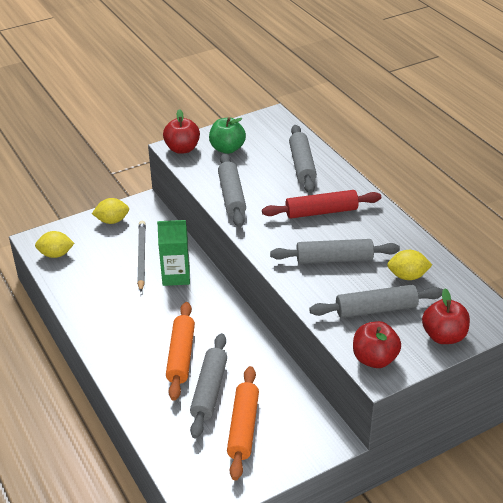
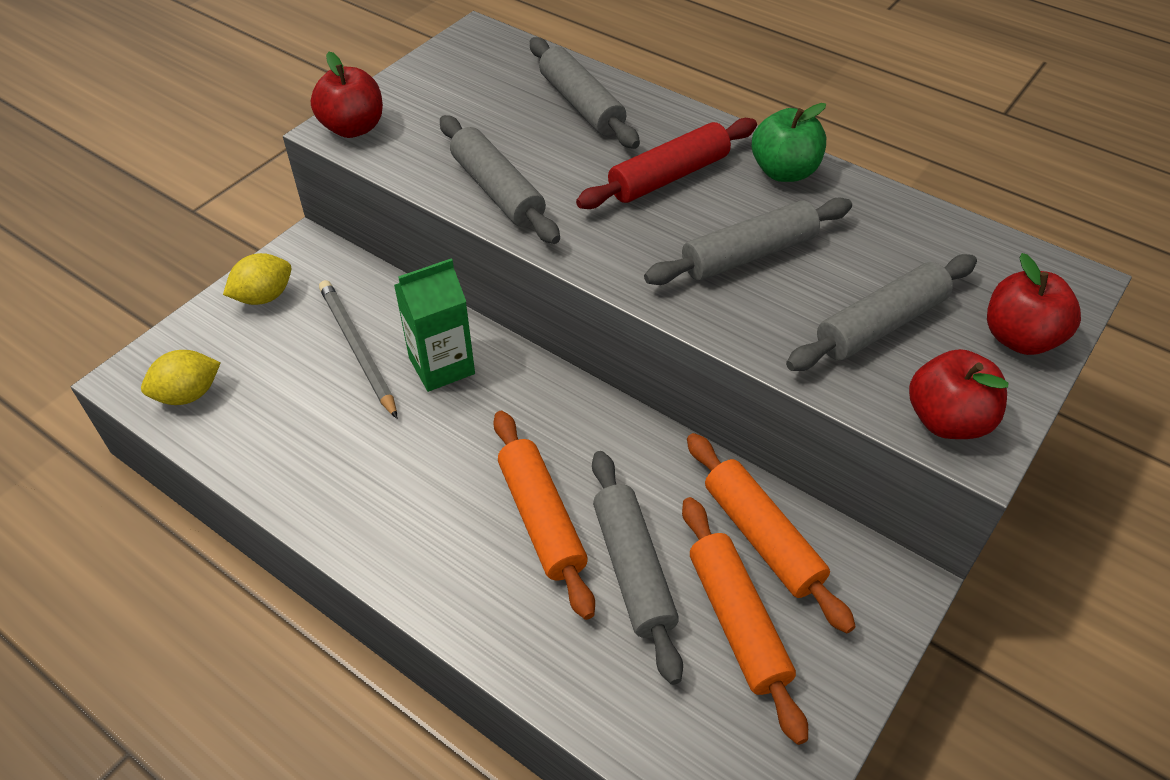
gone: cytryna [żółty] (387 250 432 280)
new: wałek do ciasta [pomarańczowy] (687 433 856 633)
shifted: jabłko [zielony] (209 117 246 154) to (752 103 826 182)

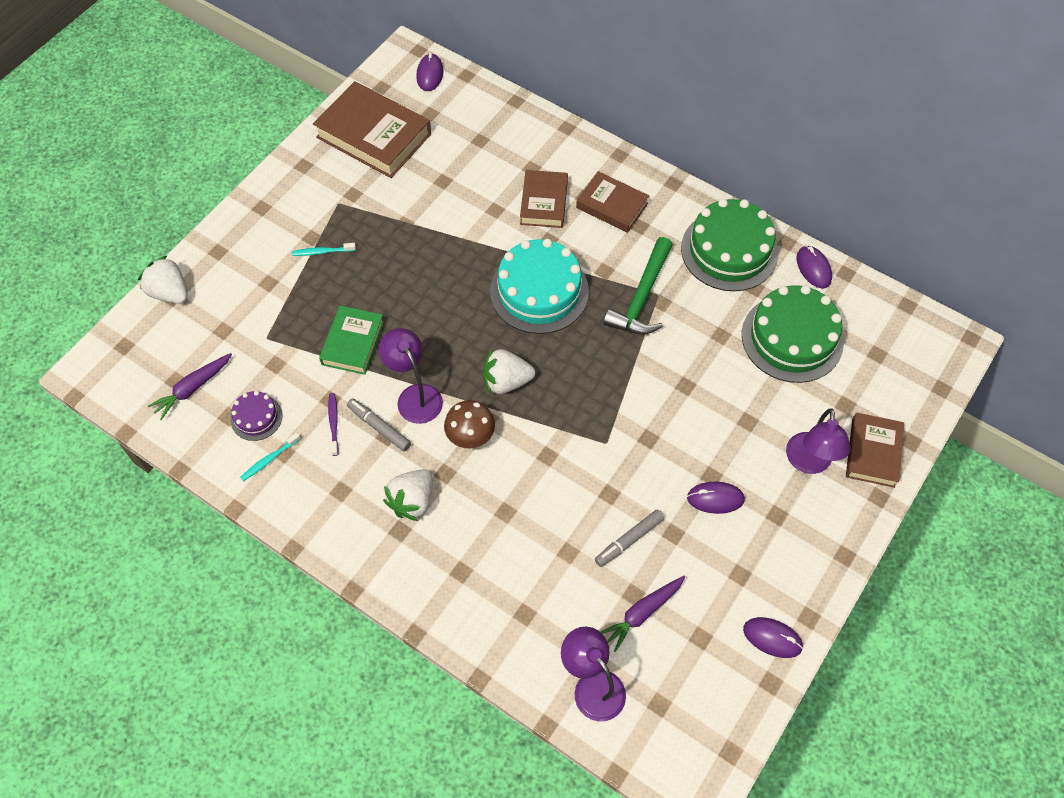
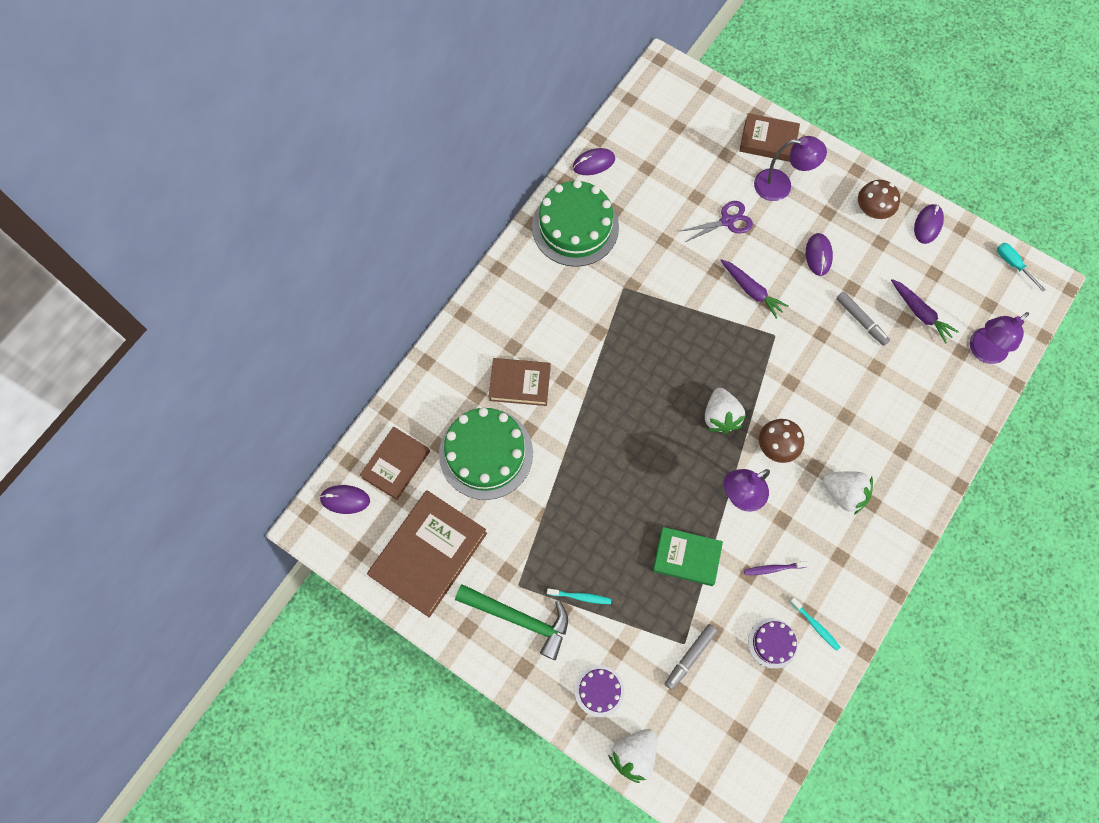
gone: tort [turkusowy] (490 239 589 334)
new: tort [fioletowy] (575 665 624 717); nożyczki [fioletowy] (681 201 753 242); grzyb [brązowy] (858 180 900 219); śrubokręt [turkusowy] (997 243 1046 292)
shifted: książka [brązowy] (576 171 649 233) to (360 427 430 500); tort [zielony] (742 285 844 383) to (439 408 533 500); młotek [zielony] (603 237 673 334) to (455 584 568 660); flamaster [szary] (347 398 411 451) to (665 624 717 690); marchewka [fioletowy] (148 353 232 420) to (720 259 789 319)
rotated: szczoteczka do zębów [turkusowy] (292 243 356 256) = (547 588 611 604) 75 degrees counterclockwise

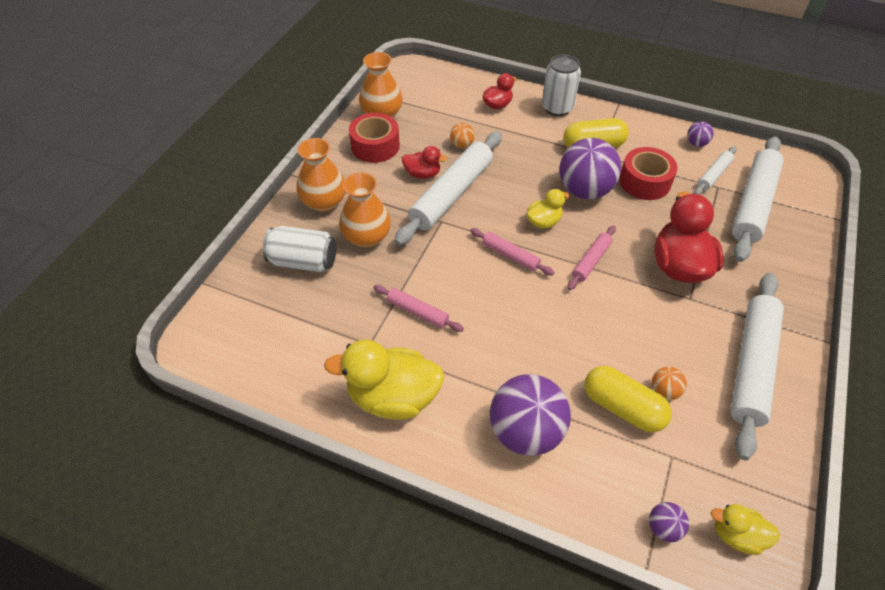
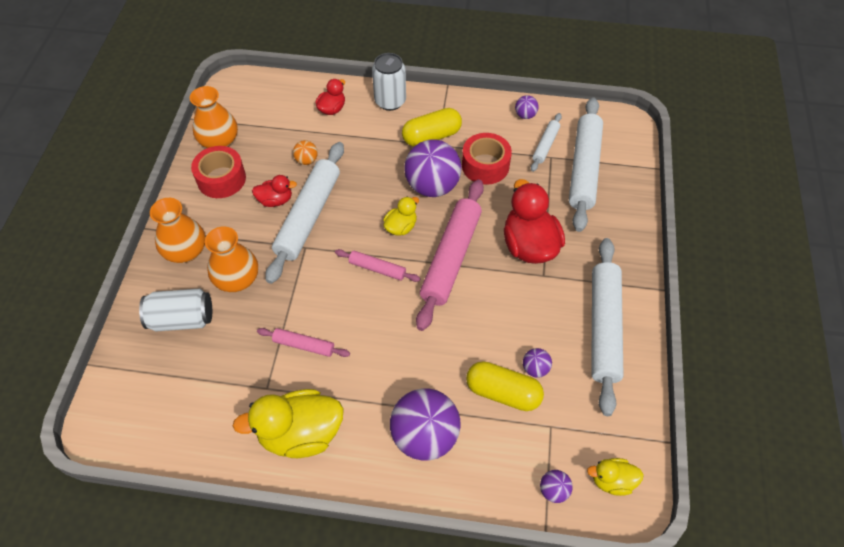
repainted: piłka [pomarańczowy] (652 367 687 400) to piłka [fioletowy] (523 348 552 378)
scaled: wałek do ciasta [różowy] (568 226 616 290) = (416 179 484 331) x2.04

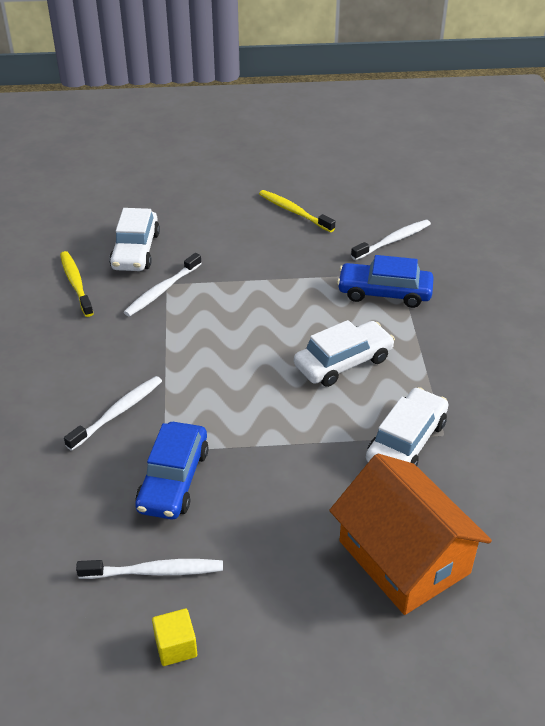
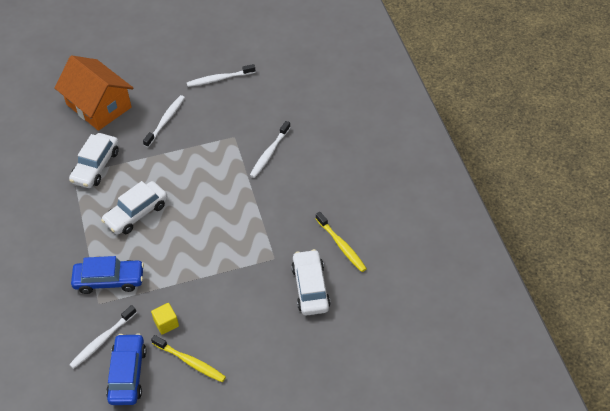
shifted: samochód [niebieski] (135 422 209 519) to (106 333 147 405); szczoteczka do zębów [biały] (124 253 202 317) to (143 95 185 147); sześcian [żółty] (152 609 197 666) to (151 303 179 335)

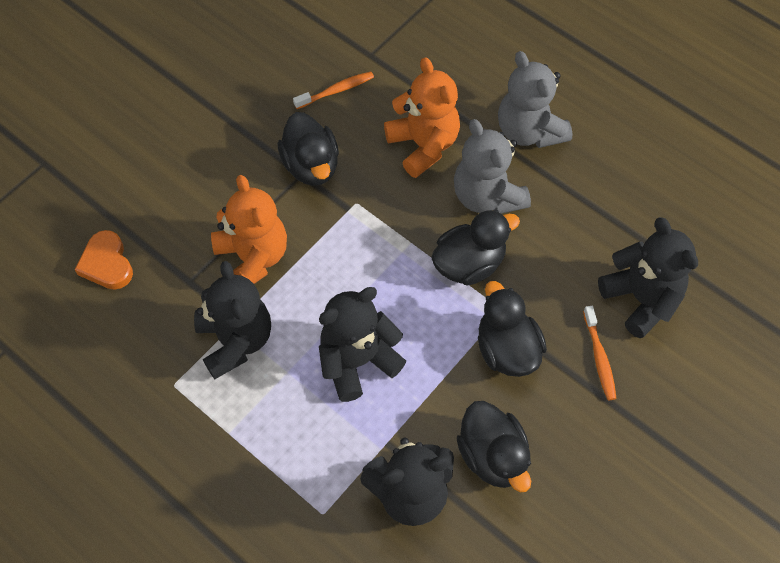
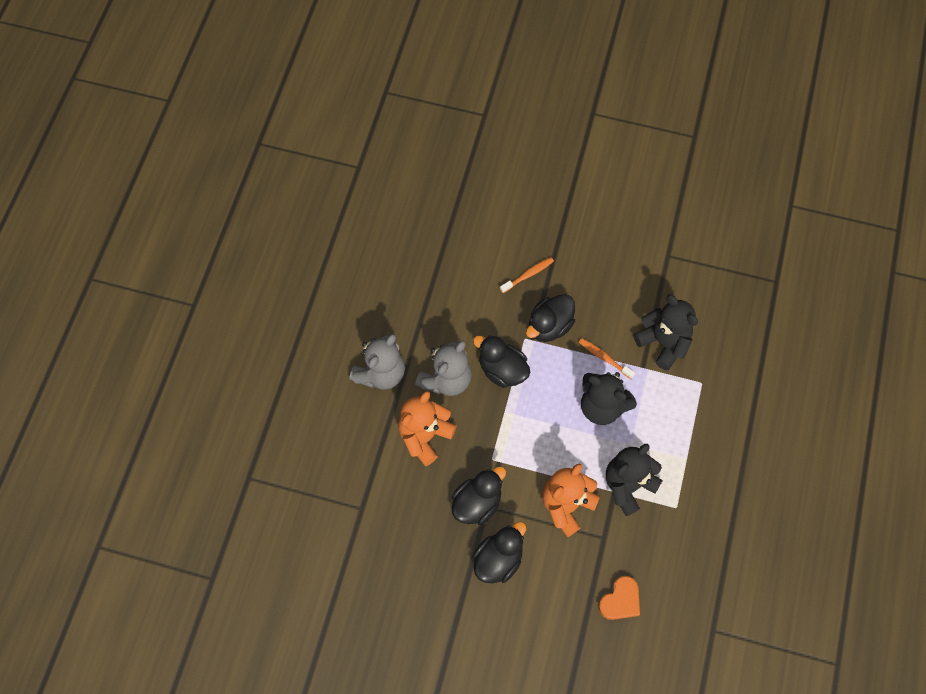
gone: miś [czarny] (598 217 698 338)
shifted: kaczka [czarny] (457 401 531 492) to (473 521 526 583); szczoteczka do zębów [pomarańczowy] (293 71 374 109) to (579 338 635 379)

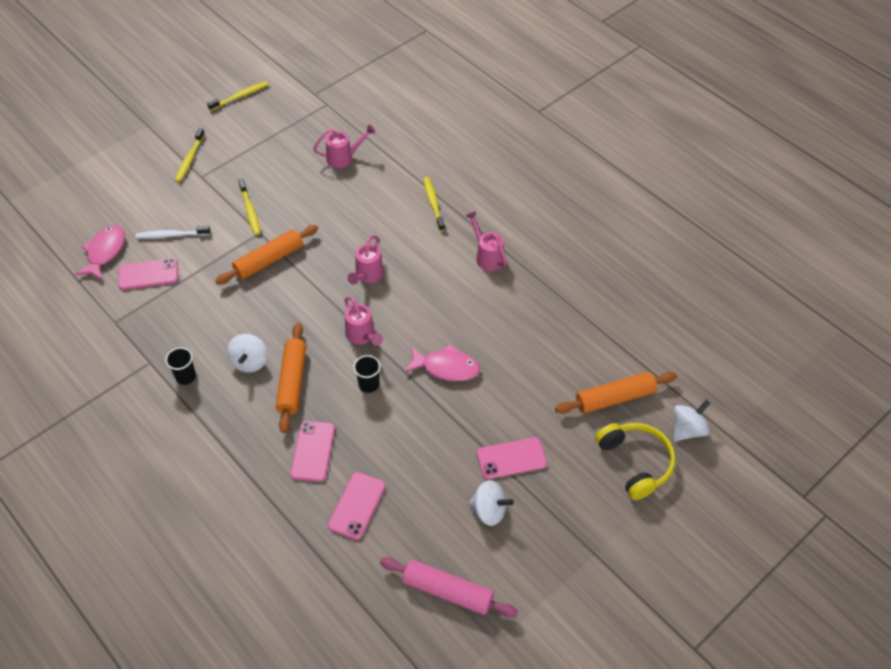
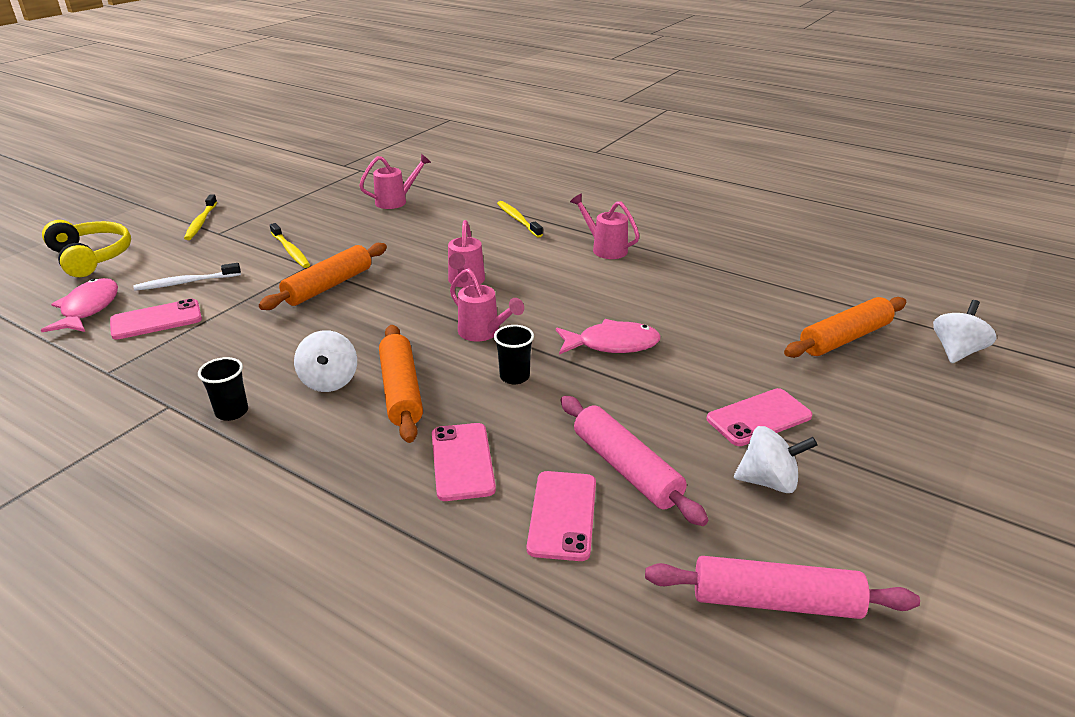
gone: szczoteczka do zębów [żółty] (207 81 269 111)
new: wałek do ciasta [różowy] (561 396 708 526)
shifted: słuchawki [żółty] (595 423 676 500) to (42 220 131 277)

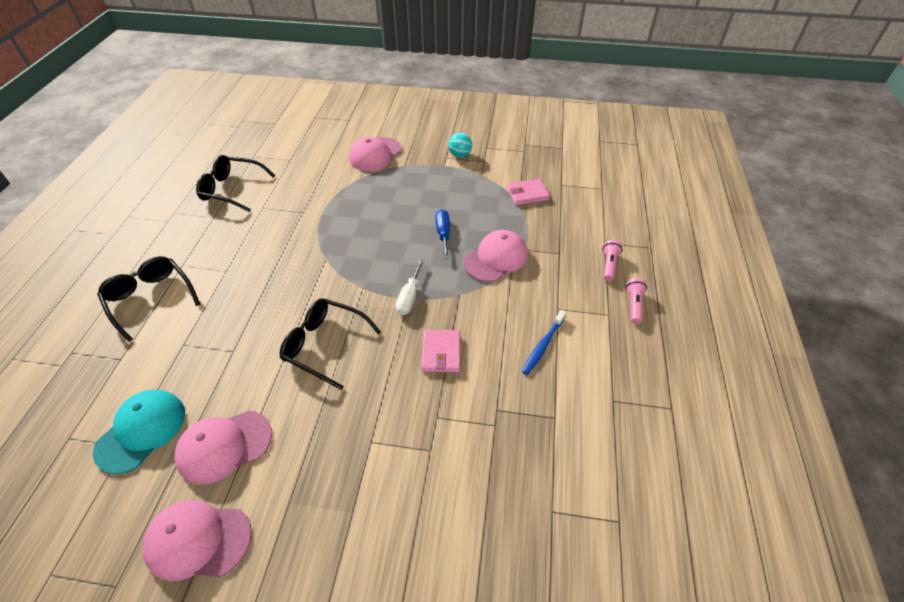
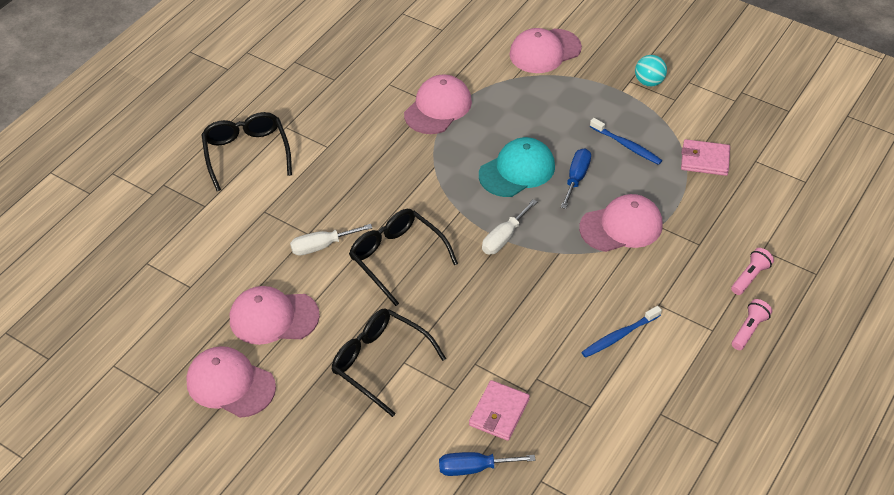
new: śrubokręt [biały] (290 224 372 256); czapka [różowy] (404 74 472 134); śrubokręt [niebieski] (439 452 536 476); szczoteczka do zębów [niebieski] (590 118 662 165)
shifted: okulary [czarny] (196 155 276 212) to (332 308 446 417); portfel [różowy] (421 330 460 372) to (469 380 530 441); czapka [turkusowy] (93 389 185 474) to (479 137 555 197)

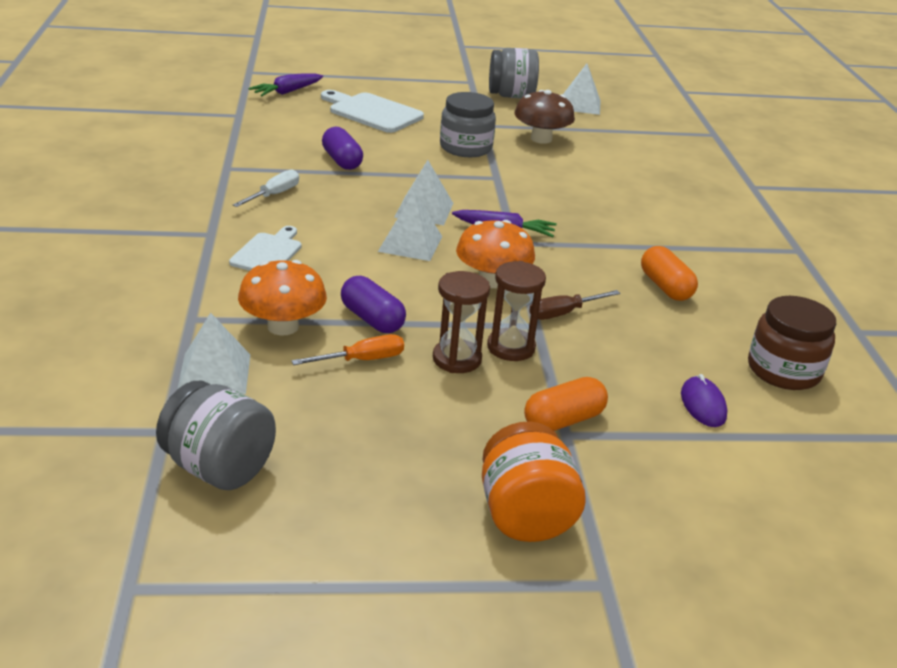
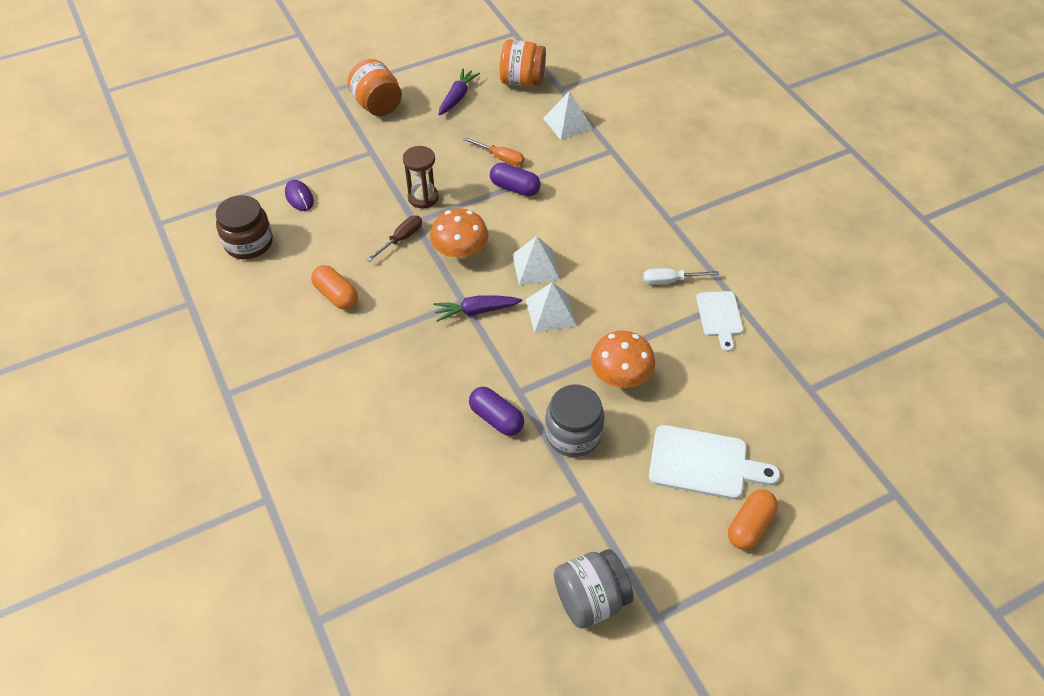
gone: klepsydra [brązowy] (433 271 490 373); grzyb [brązowy] (514 90 575 144); piramida [biały] (563 64 601 115)
shifted: marchewka [fioletowy] (249 73 323 96) to (438 68 480 115); kapsułka [fioletowy] (322 127 363 170) to (469 387 524 436); grzyb [pomarańczowy] (238 260 327 335) to (591 331 655 388); deska do krojenia [biały] (229 226 301 271) to (696 291 744 352); kapsułka [pomarańczowy] (524 377 608 431) to (728 490 778 550)
repainted: słoik [szary] (156 381 276 490) to słoik [pomarańczowy] (500 39 546 87)
rotated: śrubokręt [pomarańczowy] (291 334 404 365) = (463 137 524 166) 105 degrees counterclockwise; śrubokręt [biały] (233 170 299 207) = (643 268 719 285) 75 degrees clockwise

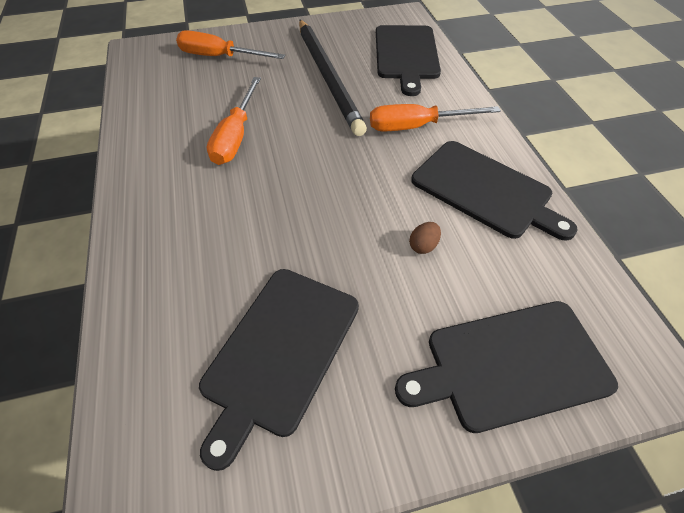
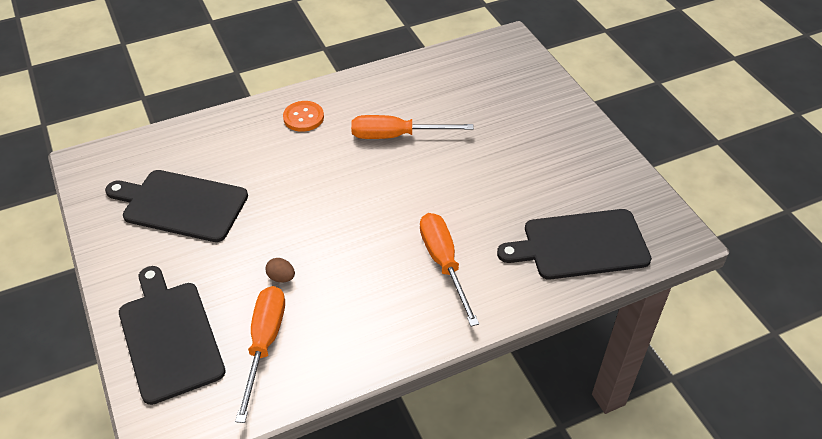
gone: ołówek [czarny] (299 20 367 136); deska do krojenia [czarny] (411 141 578 241)
new: guzik [pomarańczowy] (283 101 324 132)
shifted: śrubokręt [pomarańczowy] (176 30 285 59) to (235 286 285 423)

